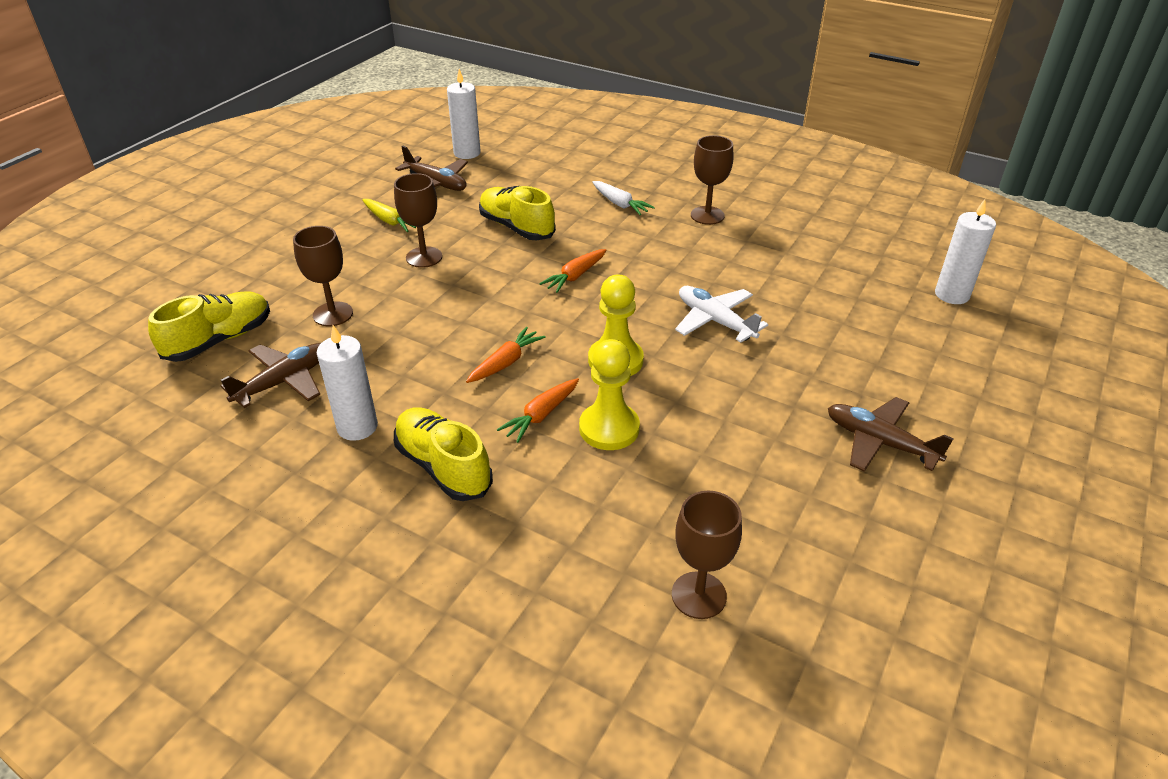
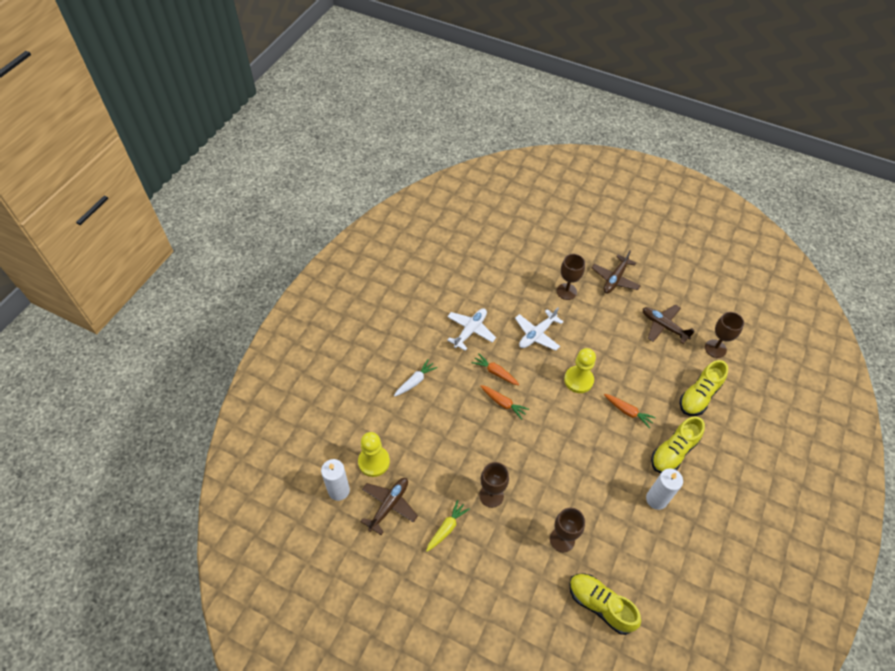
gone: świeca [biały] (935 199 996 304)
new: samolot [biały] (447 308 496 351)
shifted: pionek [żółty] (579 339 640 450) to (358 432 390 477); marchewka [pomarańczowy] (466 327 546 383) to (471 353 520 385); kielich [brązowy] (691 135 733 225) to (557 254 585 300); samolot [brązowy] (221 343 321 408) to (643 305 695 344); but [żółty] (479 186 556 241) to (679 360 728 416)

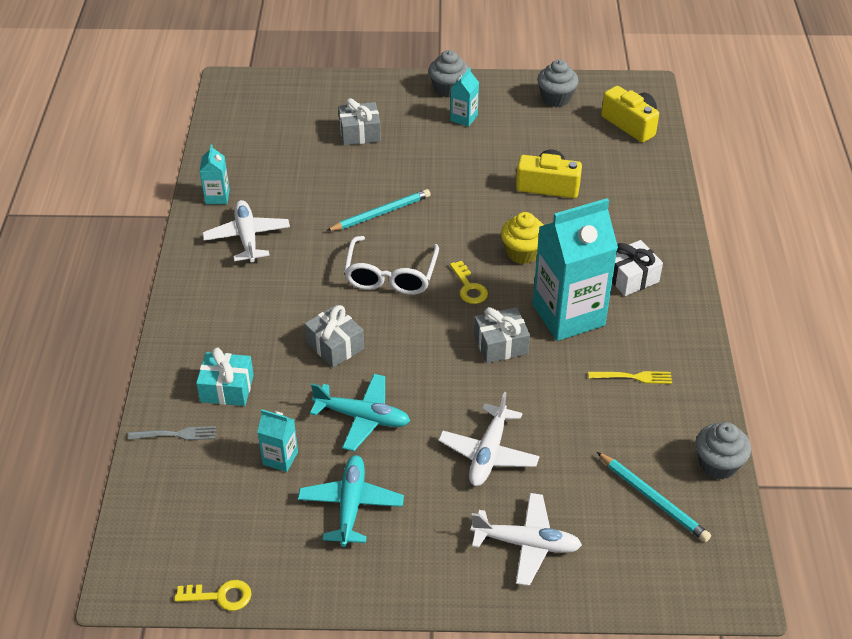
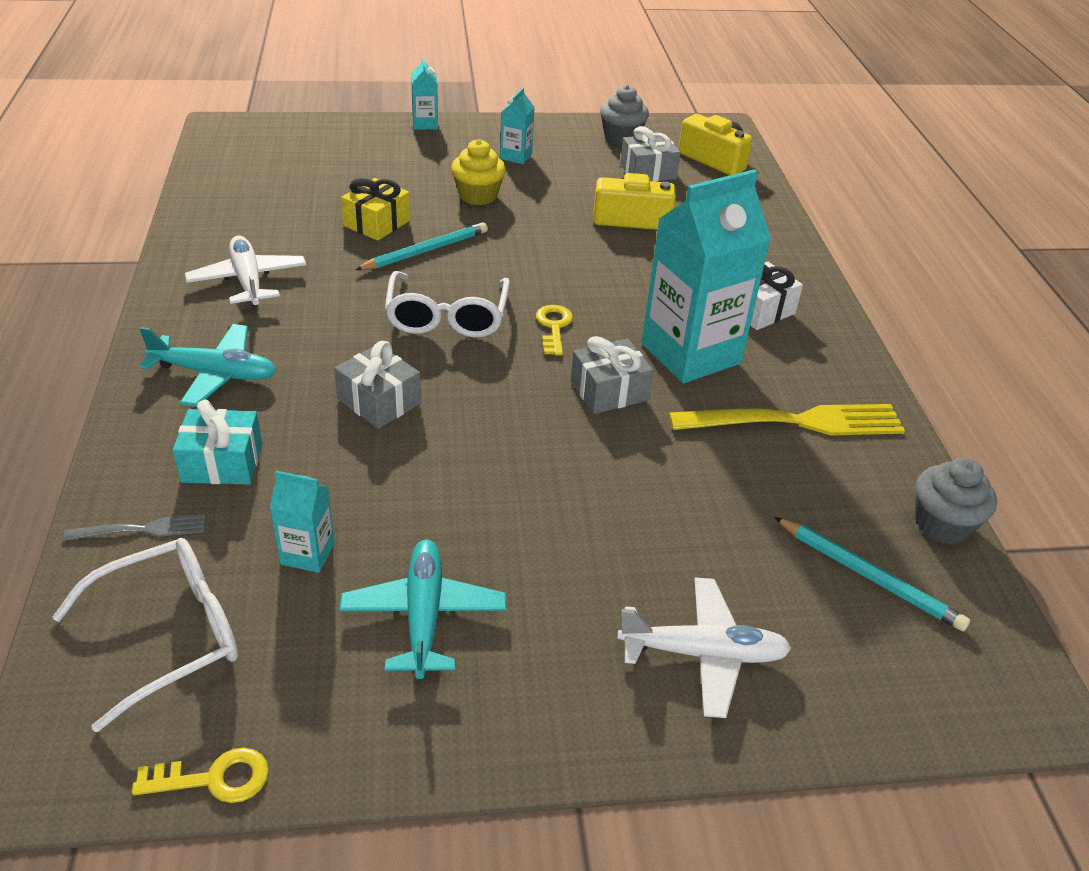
gone: muffinka [szary] (429 50 469 97); samolot [biały] (438 392 540 486)
new: okulary [biały] (52 538 238 733); prezent [żółty] (341 178 411 241)
shifted: samolot [turkusowy] (310 374 410 451) to (139 324 276 407); karton mleka [turkusowy] (200 144 230 204) to (411 56 438 130); muffinka [żółty] (501 212 544 264) to (451 139 506 205); prezent [szary] (338 98 381 145) to (620 126 681 182)
rotated: klucz [żółty] (450 261 488 304) = (536 305 573 356) 150 degrees counterclockwise
scaled: widelec [żółty] (588 371 672 384) = (669 404 905 435) x2.06

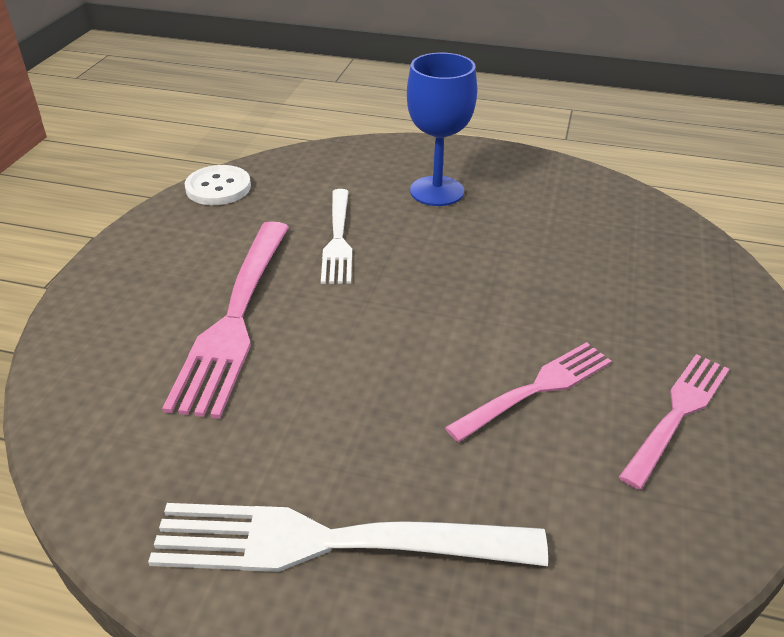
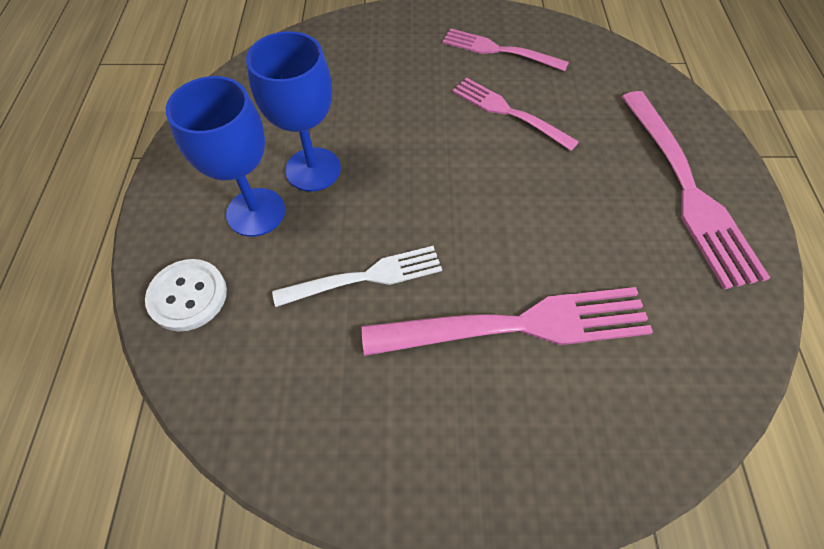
new: kielich [niebieski] (246 31 341 191)
shifted: guzik [biały] (185 165 251 205) to (145 259 227 332)
repainted: widelec [biały] (148 503 548 572) to widelec [różowy] (622 91 770 289)

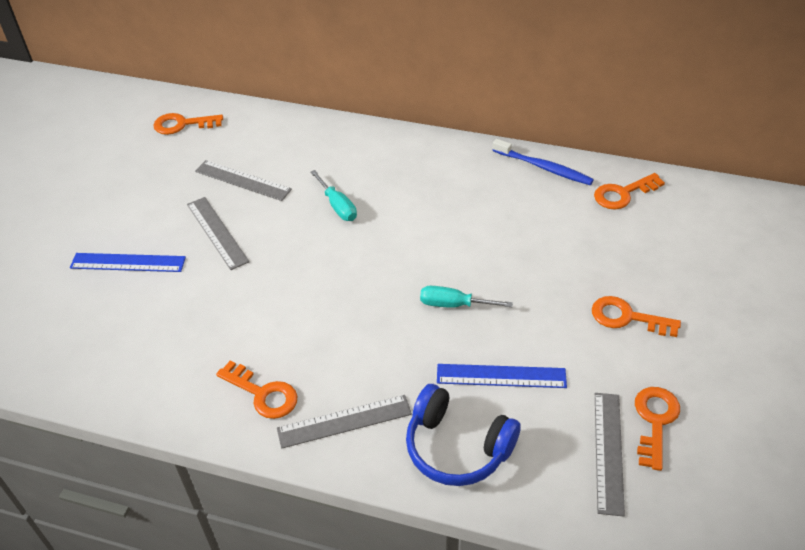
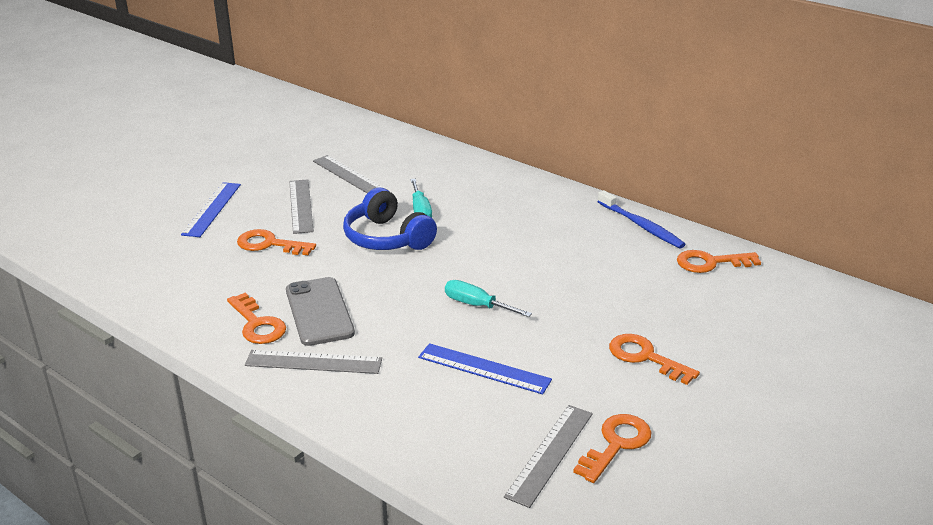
new: telefon [szary] (286 277 355 346)
shifted: klucz [pomarańczowy] (153 113 223 135) to (237 229 316 255); słuchawki [niebieski] (406 384 521 486) to (343 188 437 250)
rotated: linijka [niebieski] (70 253 186 272) = (181 182 241 237) 75 degrees clockwise

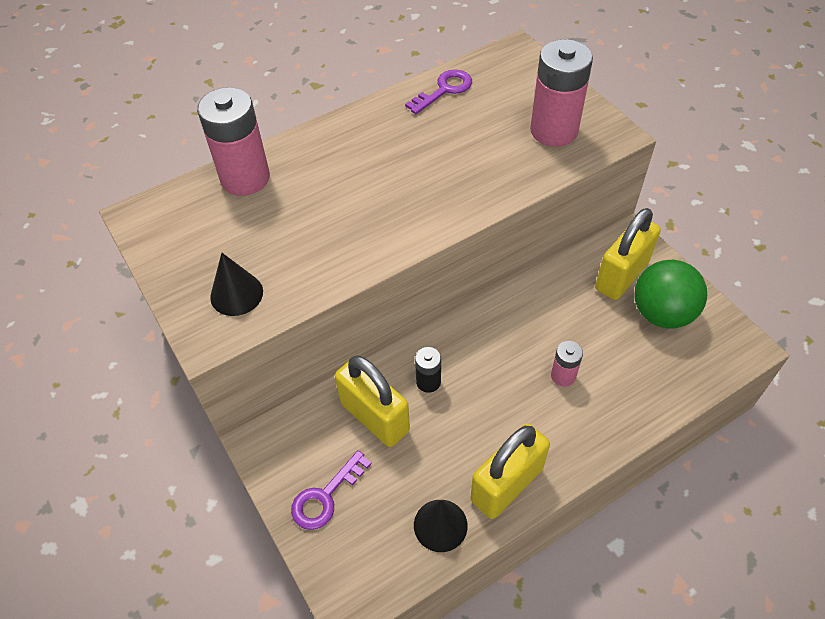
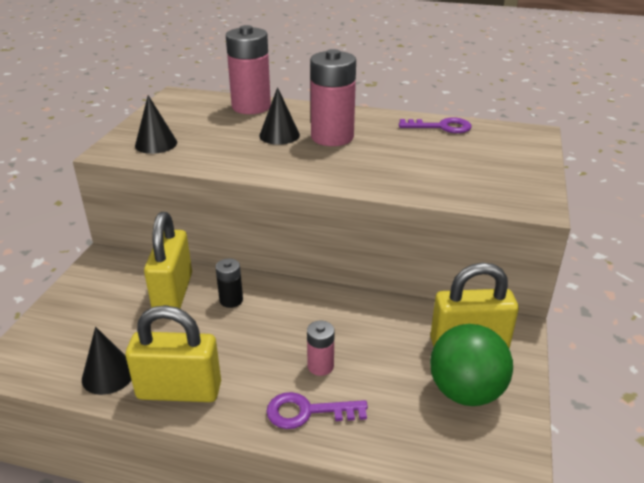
new: stożek [czarny] (259 87 300 145)
shifted: klucz [fioletowy] (291 450 372 530) to (266 392 368 429); bateria [różowy] (530 39 593 147) to (310 49 356 146)

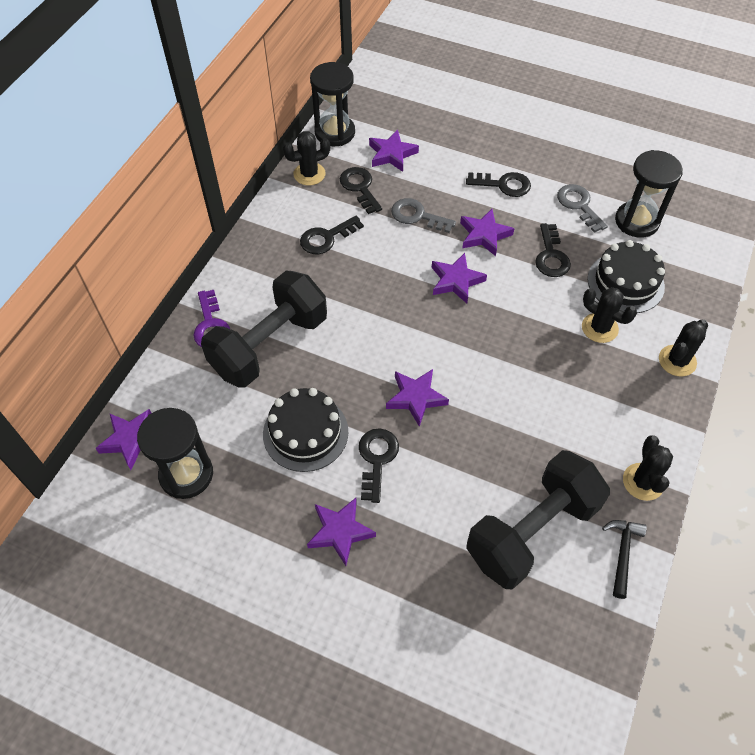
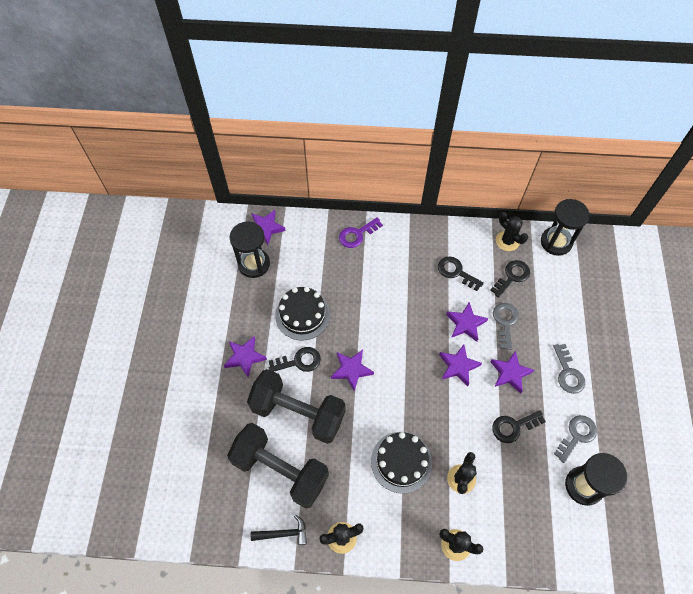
shifted: hantel [czarny] (201 270 327 388) to (247 369 346 444); tort [czarny] (587 240 665 313) to (371 432 432 494); gwiazda [fioletowy] (369 130 419 172) to (446 302 489 342)
repainted: klucz [czarny] (466 172 531 197) to klucz [szary] (553 344 585 394)

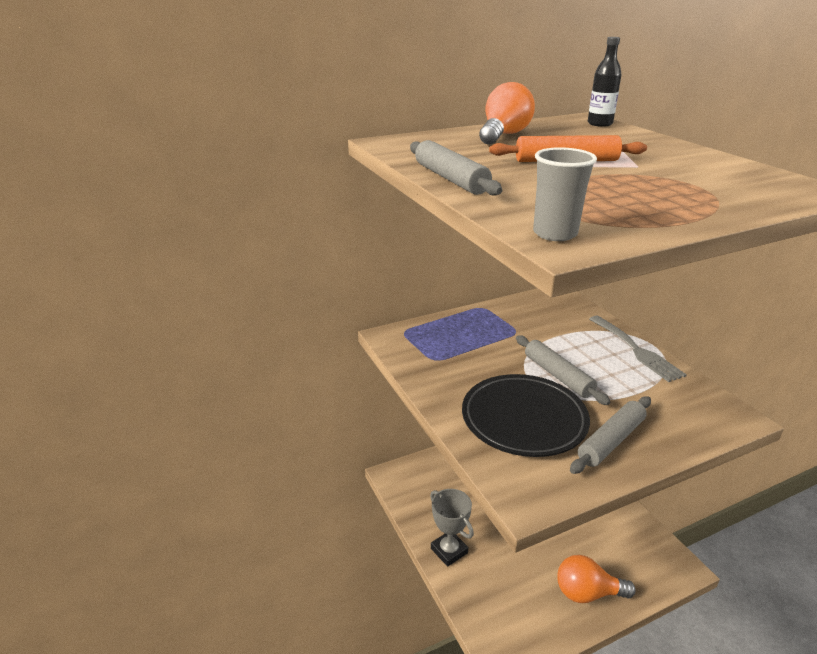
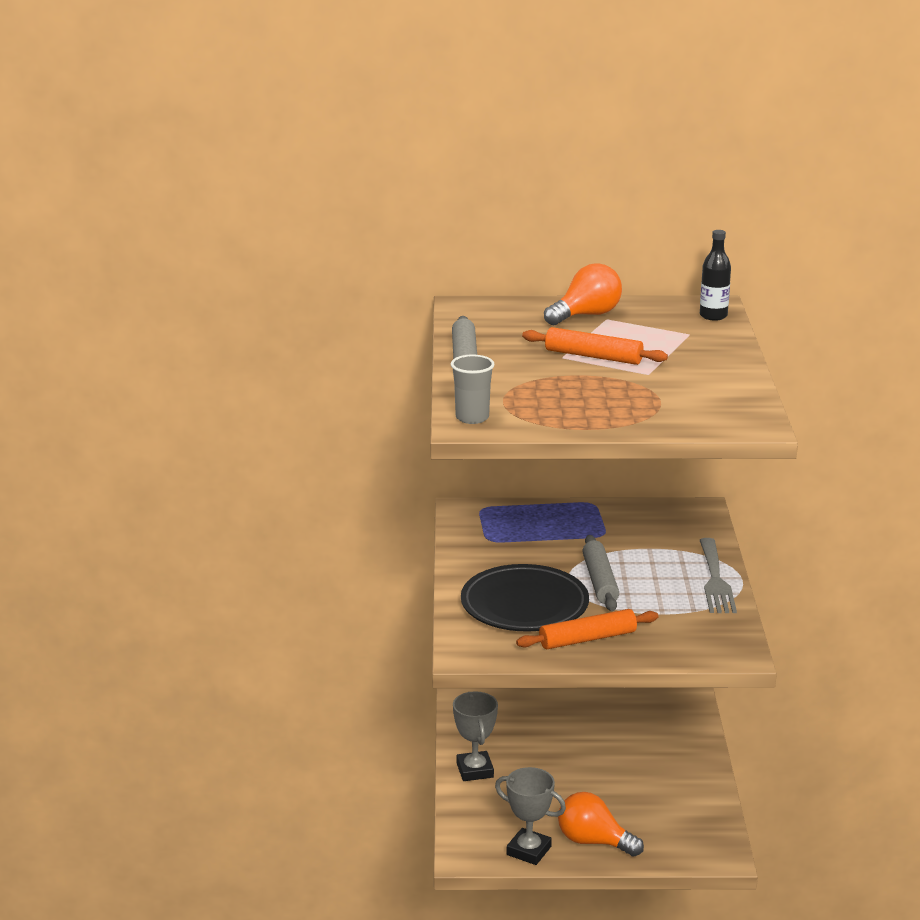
new: puchar [szary] (495 767 566 865)
repainted: wałek do ciasta [szary] (570 396 651 474) to wałek do ciasta [pomarańczowy] (516 609 658 649)

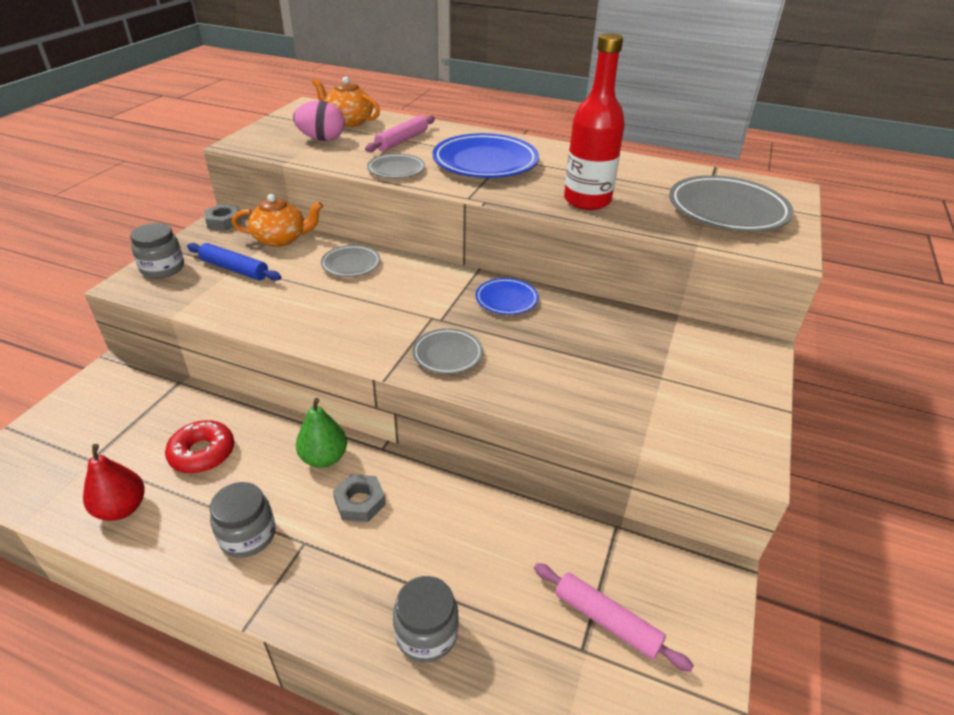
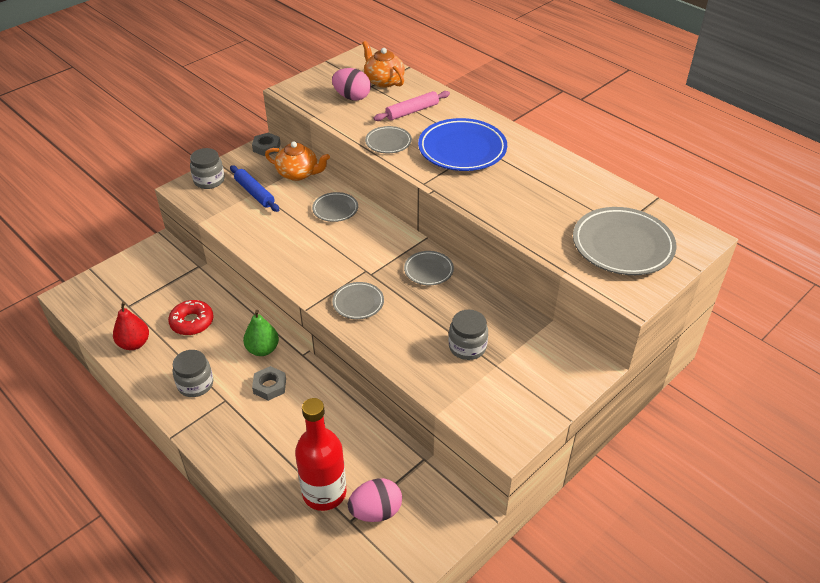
shifted: butelka [czerwony] (564 33 625 210) to (295 398 346 511); słoik [szary] (393 576 459 663) to (449 309 488 360)
swapped: wałek do ciasta [różowy] (534 563 694 672) to jajko [różowy] (348 478 402 522)
repainted: talerz [niebieski] (476 278 538 315) to talerz [szary] (404 251 454 285)

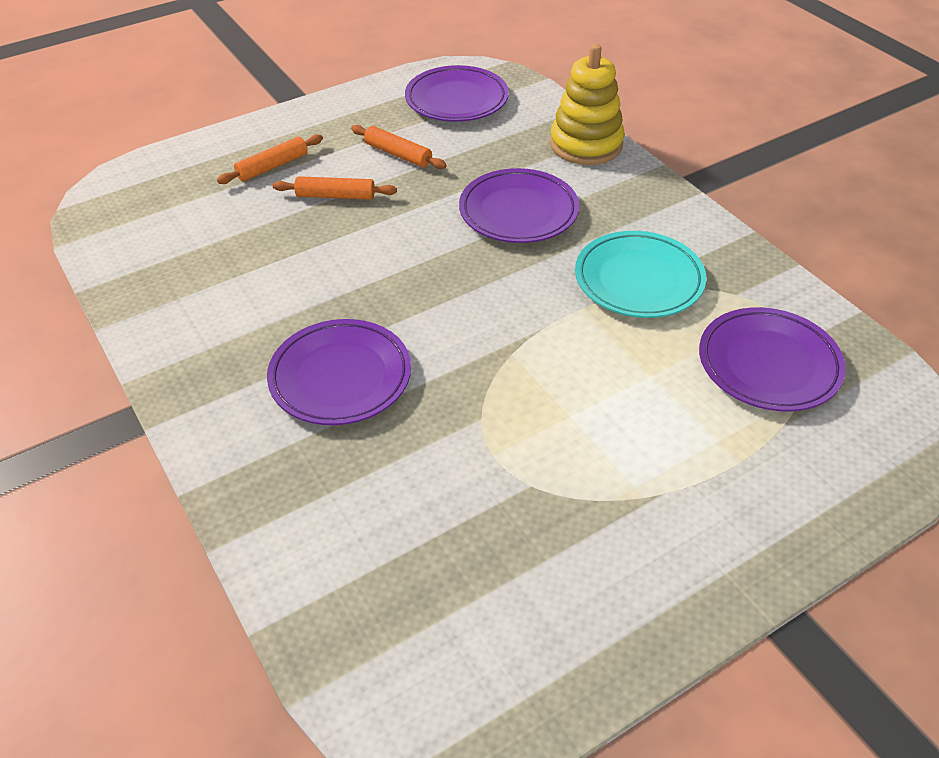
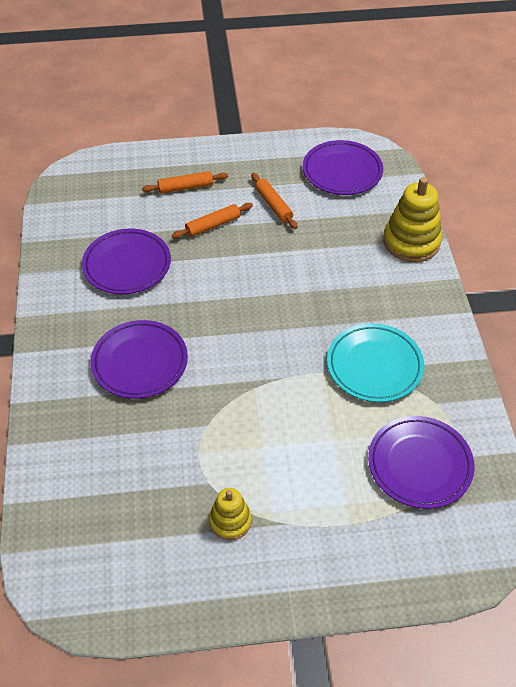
new: zabawka nakładanka [żółty] (209 488 252 540)
shifted: talerz [fioletowy] (459 168 579 243) to (82 228 171 294)
rotated: wałek do ciasta [pomarańczowy] (273 176 397 200) = (172 203 253 239) 60 degrees counterclockwise

